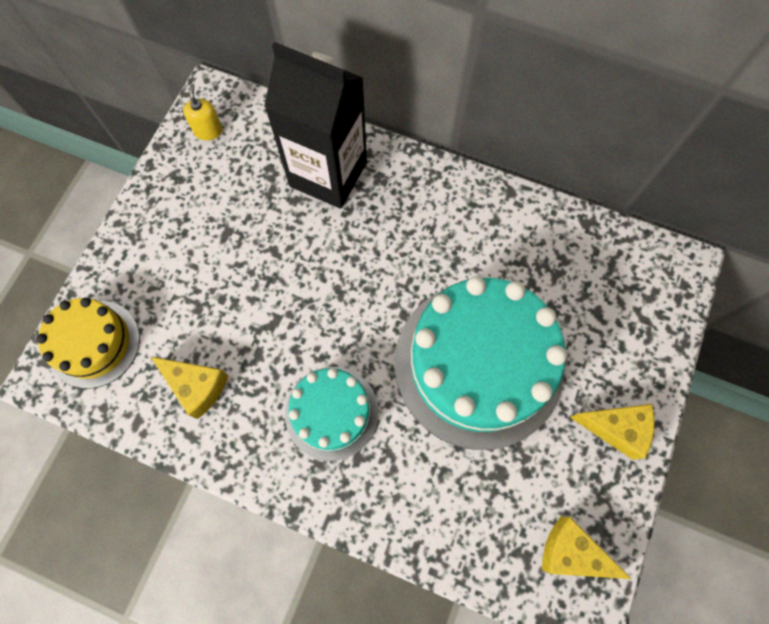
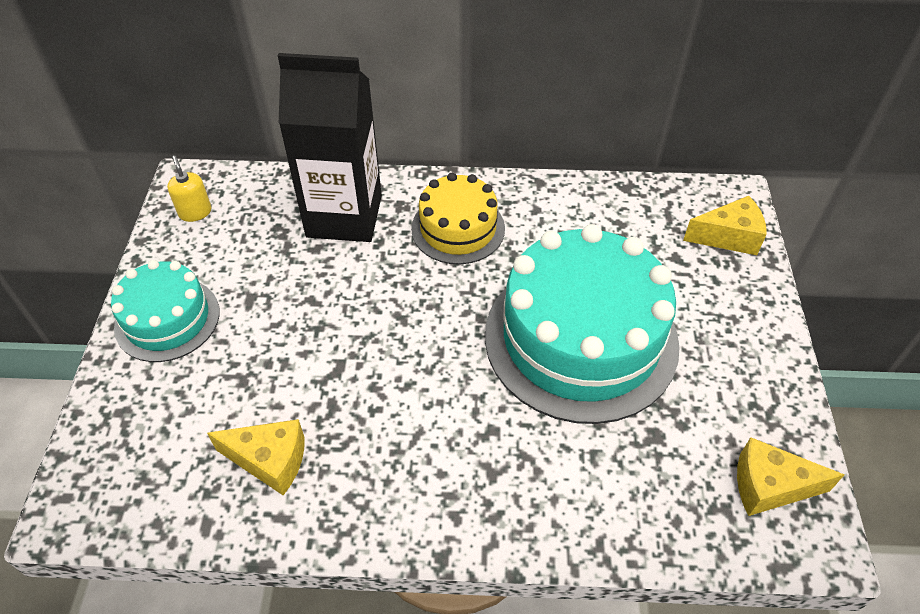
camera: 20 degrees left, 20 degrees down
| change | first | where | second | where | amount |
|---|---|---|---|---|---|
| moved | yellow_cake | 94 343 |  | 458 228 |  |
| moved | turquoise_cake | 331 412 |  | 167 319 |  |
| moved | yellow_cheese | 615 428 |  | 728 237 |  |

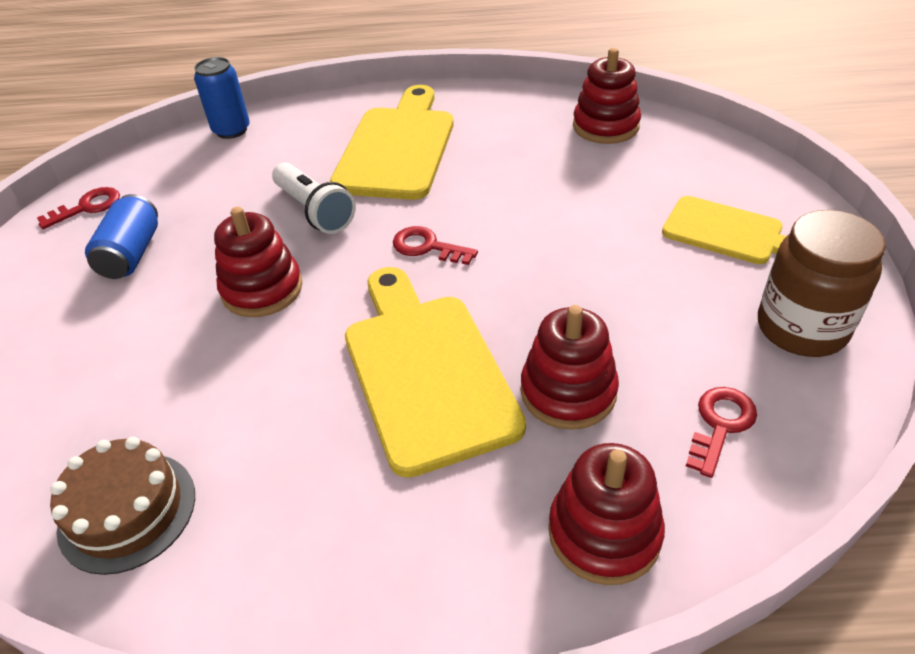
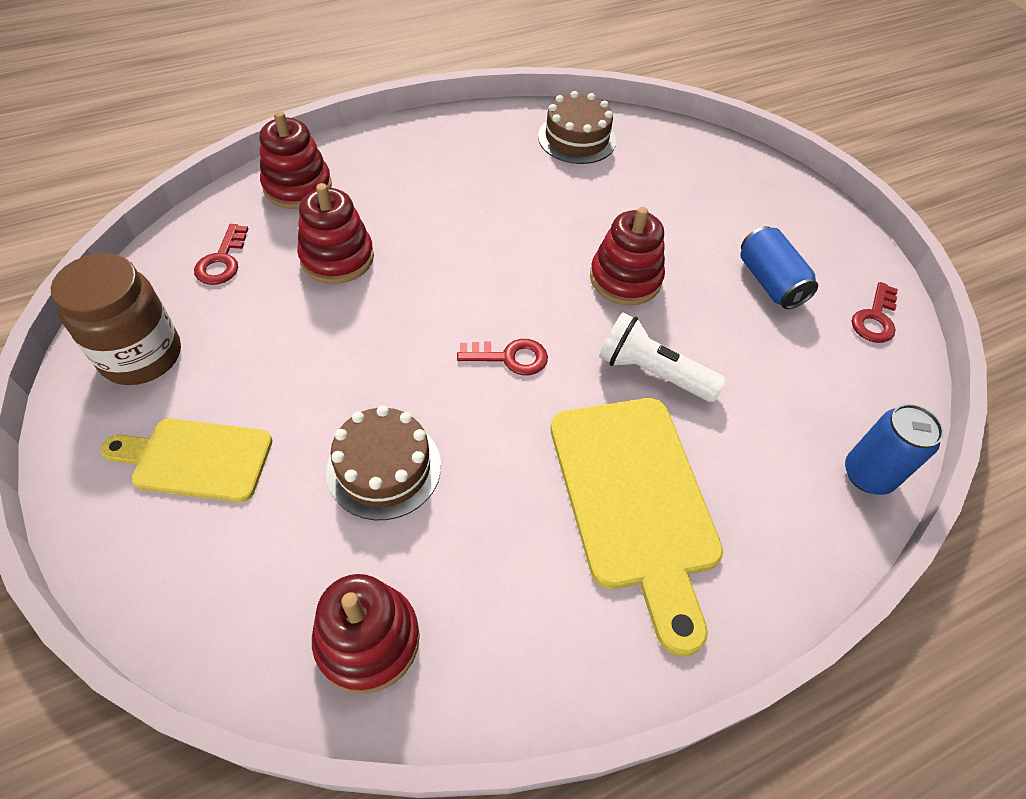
camera: 150 degrees right, 10 degrees up
| change | first | where | second | where | amount |
|---|---|---|---|---|---|
| removed | yellow_cutting_board | 426 371 |  |  |  |
| added |  |  | brown_cake | 384 468 |  |

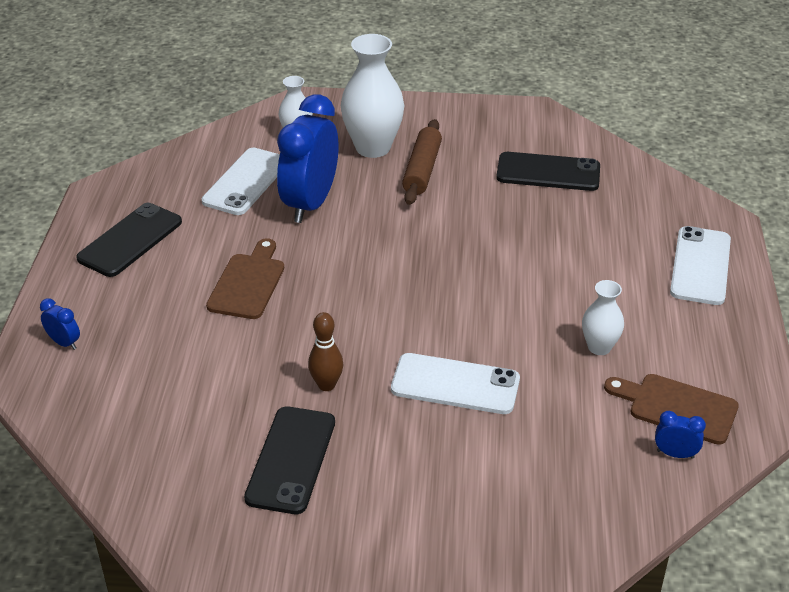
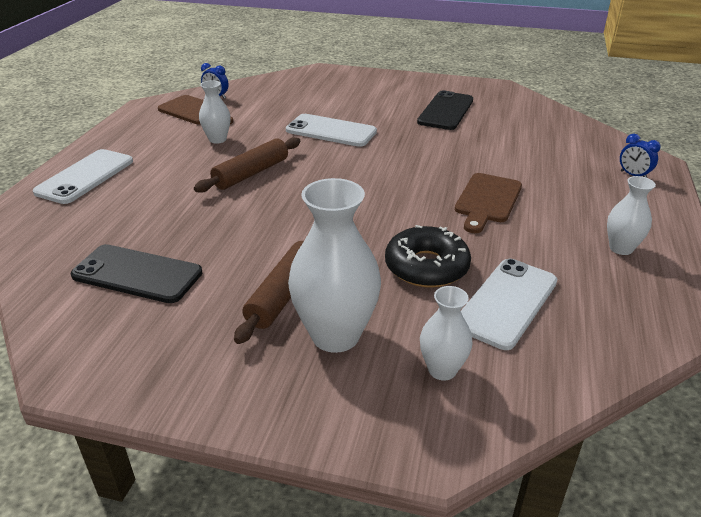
camera: 170 degrees left, 5 degrees down
| change | first | where | second | where | amount |
|---|---|---|---|---|---|
| replaced | blue_clock | 310 204 | black_donut | 426 267 |  |
| replaced | black_phone | 130 240 | white_vase | 621 248 |  |
| removed | brown_bowling_pin | 326 385 |  |  |  |
| added |  |  | brown_rolling_pin | 251 173 |  |

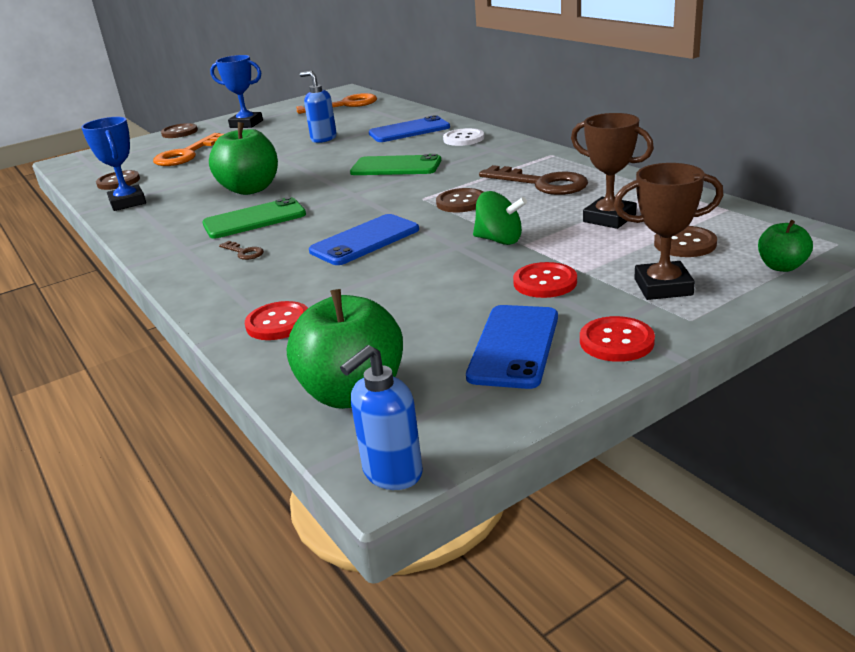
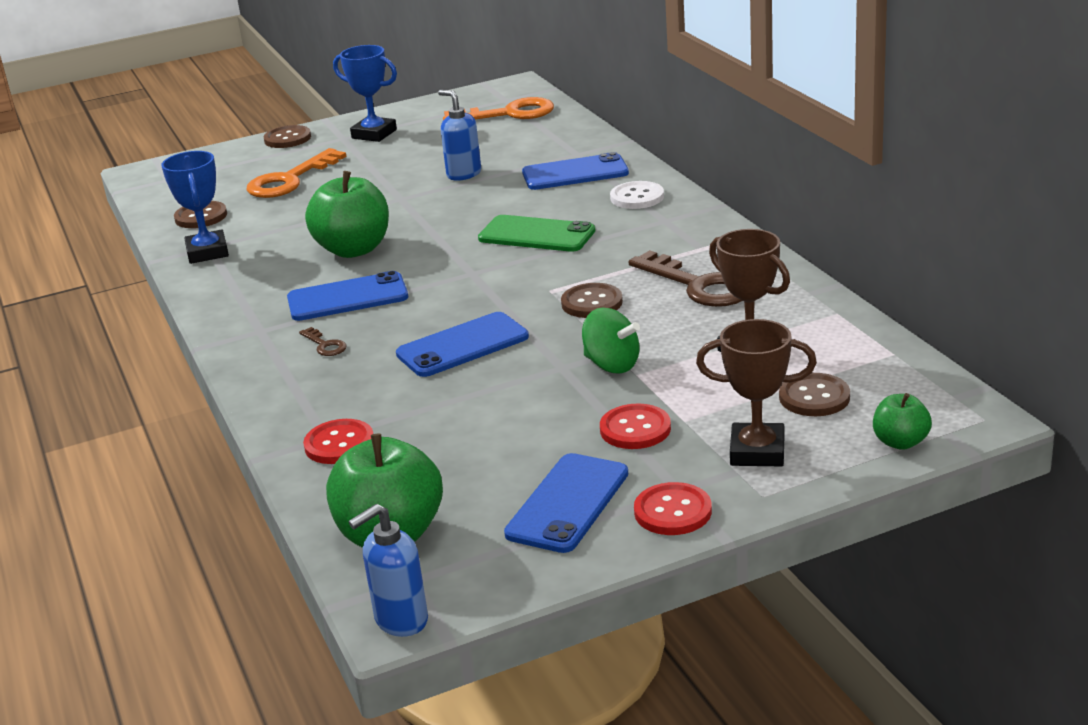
camera: 10 degrees right, 0 degrees up
| change | first | where | second | where | amount |
|---|---|---|---|---|---|
| recoloured | green_phone | 254 219 | blue_phone | 347 298 |  |

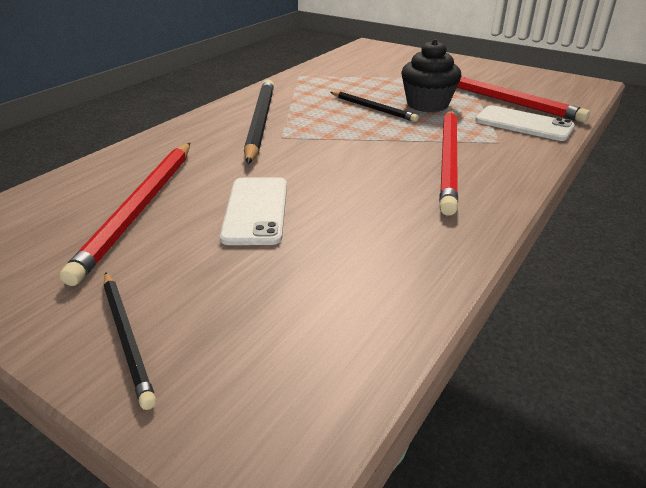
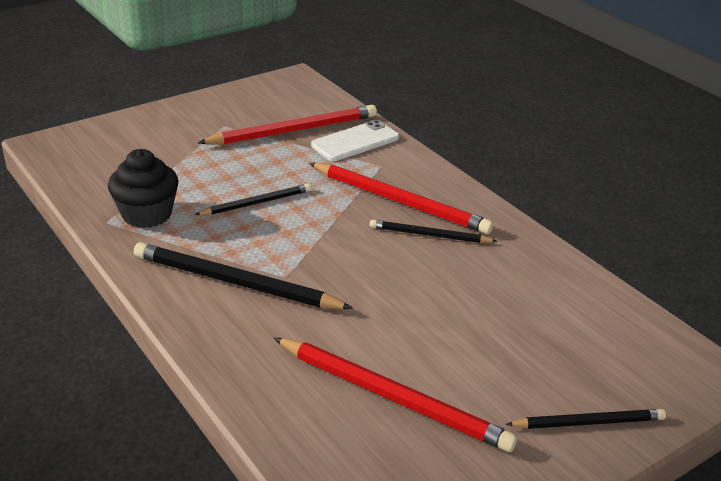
camera: 70 degrees left, 0 degrees up
| change | first | where | second | where | amount |
|---|---|---|---|---|---|
| moved | black_cupcake | 427 104 |  | 147 214 |  |
| removed | white_phone | 256 210 |  |  |  |
| added |  |  | black_pencil | 429 235 |  |

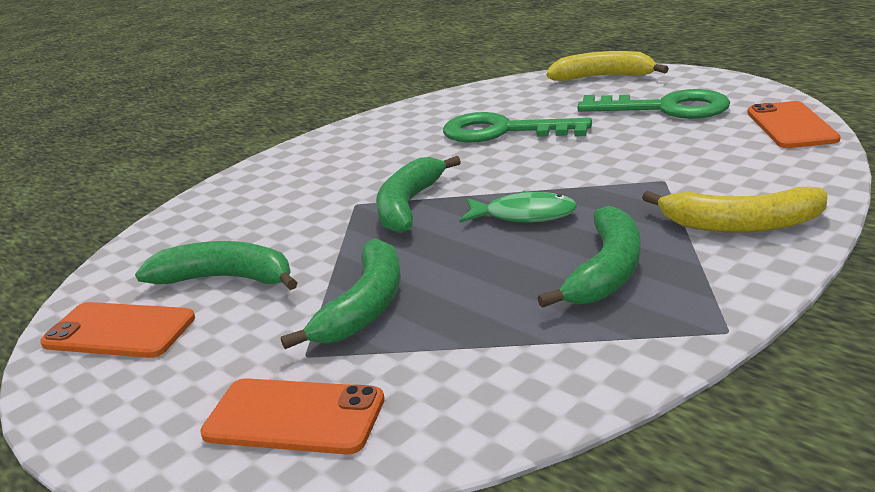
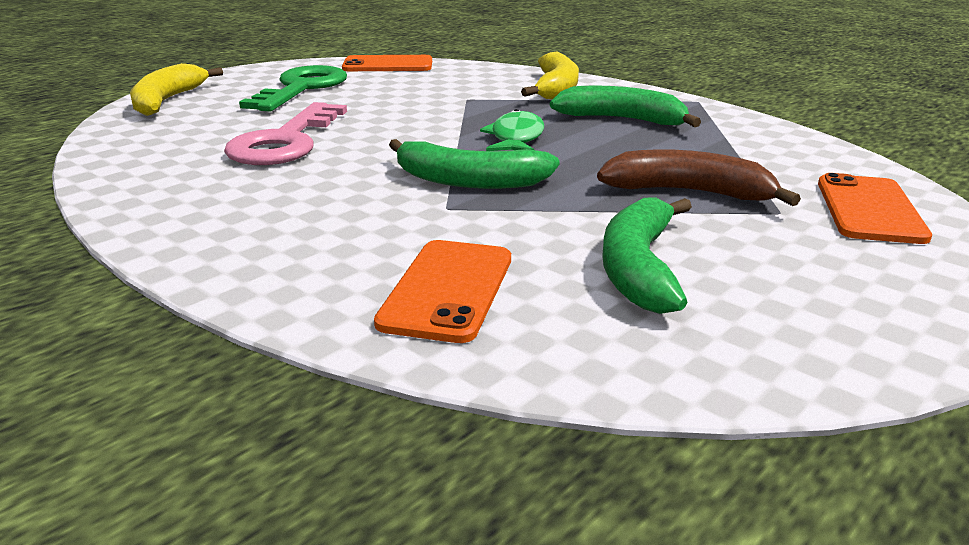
camera: 95 degrees left, 0 degrees up
| change | first | where | second | where | amount |
|---|---|---|---|---|---|
| recoloured | green_key | 502 131 | pink_key | 285 142 |  |
| recoloured | green_banana | 365 306 | brown_banana | 688 192 |  |
| moved | orange_phone | 119 331 |  | 448 290 |  |

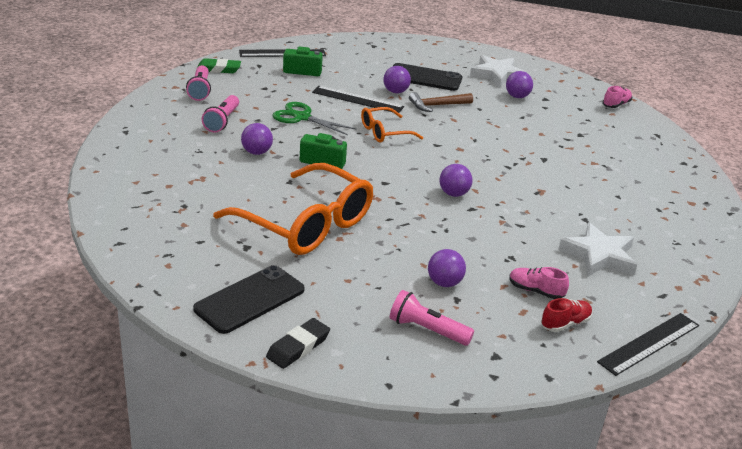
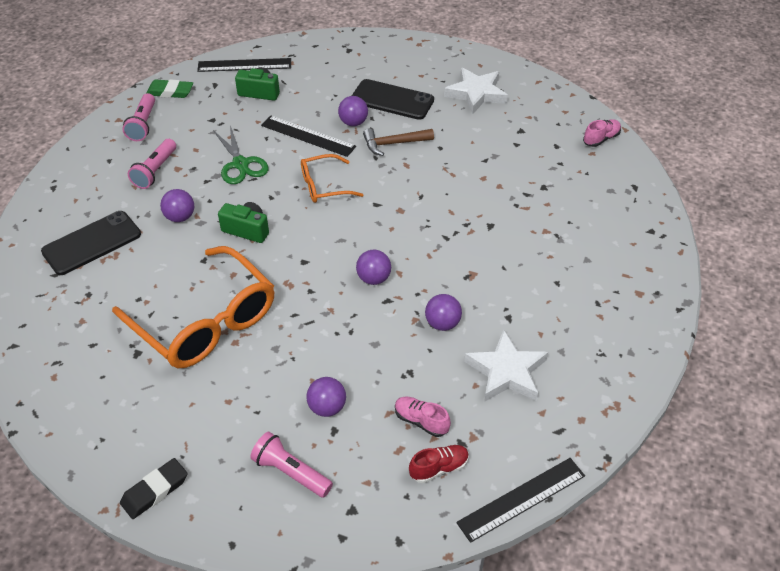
camera: 10 degrees right, 15 degrees up
| change | first | where | second | where | amount |
|---|---|---|---|---|---|
| moved | purple_ball | 517 96 |  | 442 323 |  |
| turned | green_scissors | 302 117 |  | 240 164 | 150 degrees counterclockwise |
| moved | black_phone | 250 299 |  | 92 243 |  |

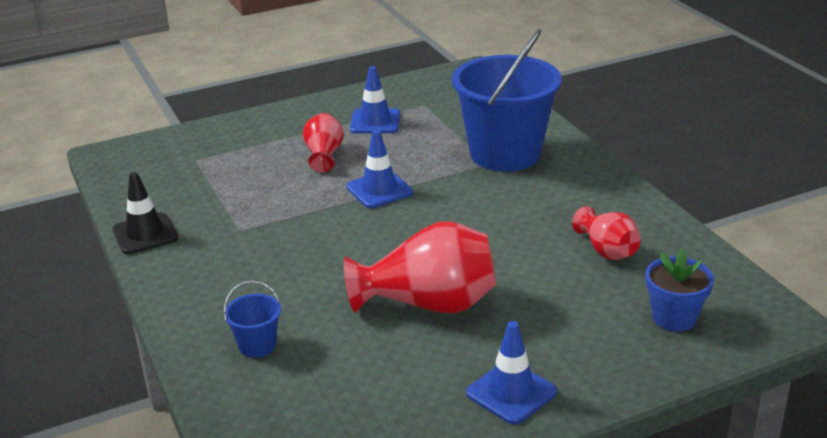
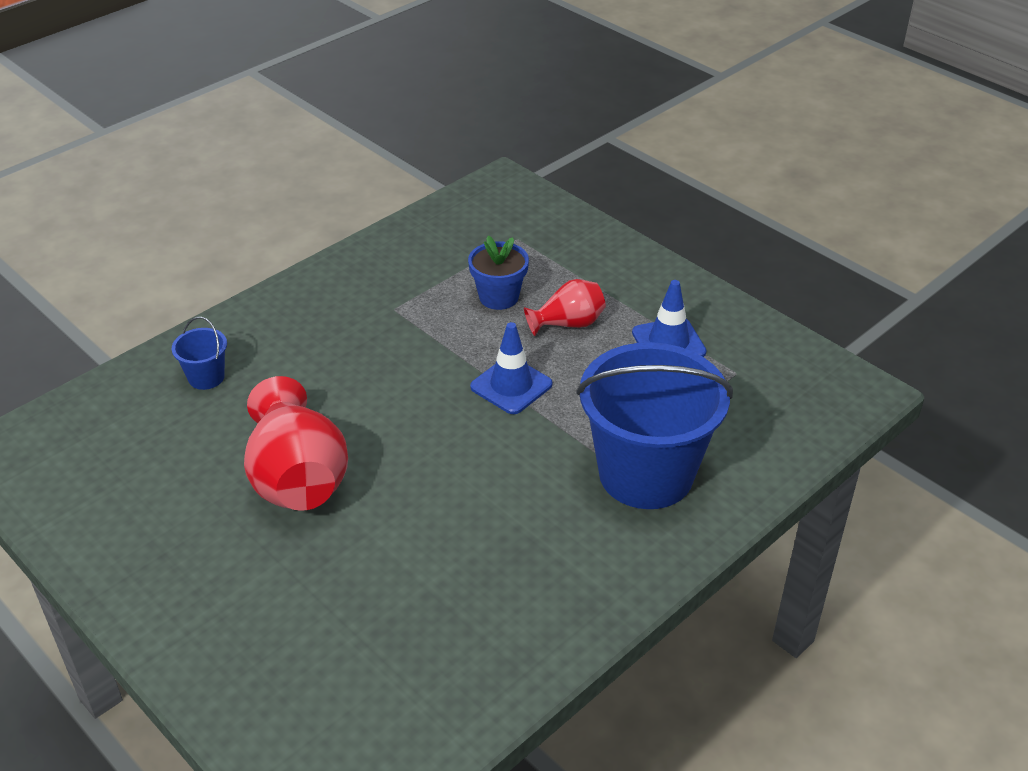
camera: 70 degrees right, 10 degrees up
| change | first | where | second | where | amount |
|---|---|---|---|---|---|
| removed | black_traffic_cone | 145 234 |  |  |  |
| removed | red_vase | 607 250 |  |  |  |
| moved | blue_flower_pot | 674 317 |  | 498 297 |  |
| removed | blue_traffic_cone | 511 392 |  |  |  |

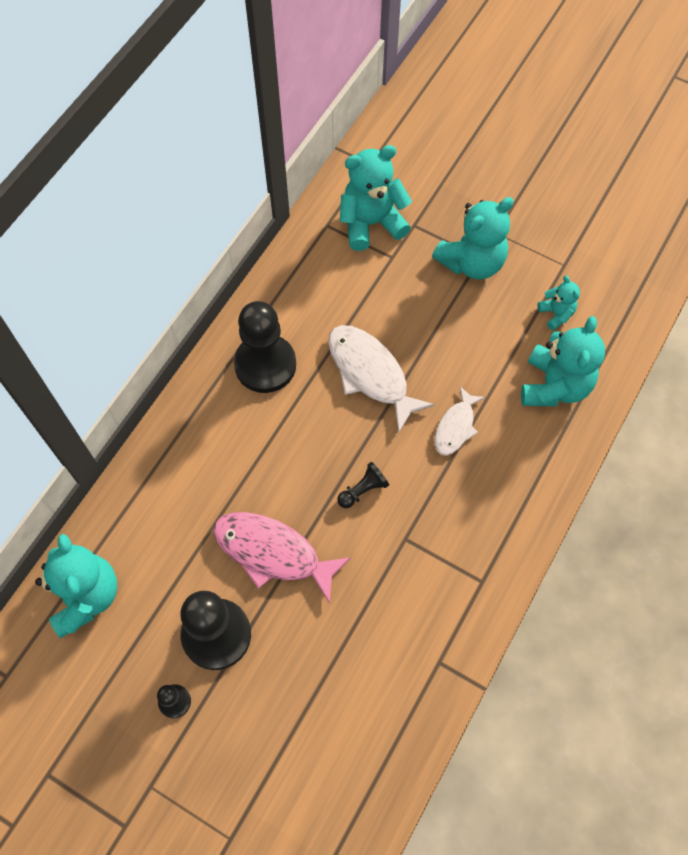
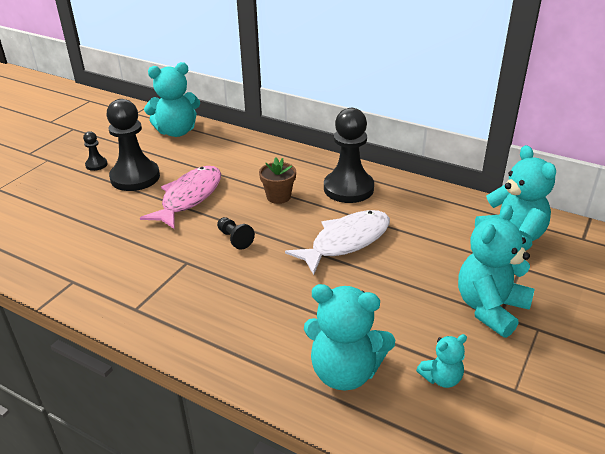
camera: 90 degrees right, 30 degrees down
| change | first | where | second | where | amount |
|---|---|---|---|---|---|
| turned | turquoise_teddy_bear | 472 262 |  | 490 308 | 75 degrees clockwise |
| removed | white_fish | 455 427 |  |  |  |
| added |  |  | brown_flower_pot | 278 197 |  |

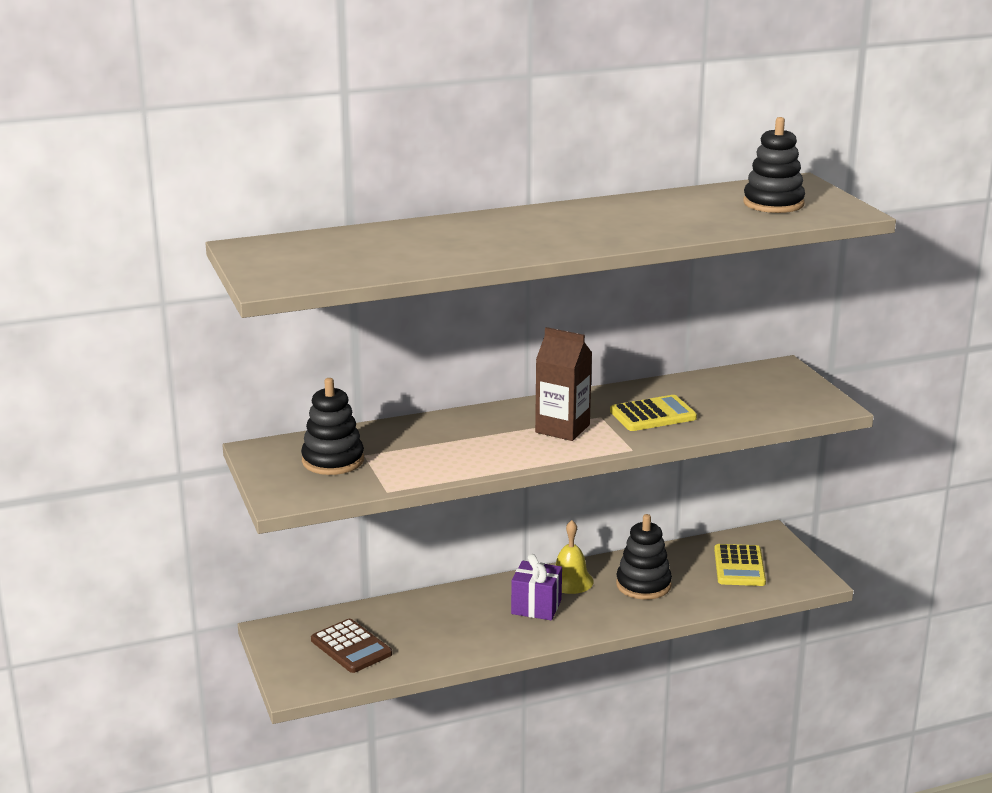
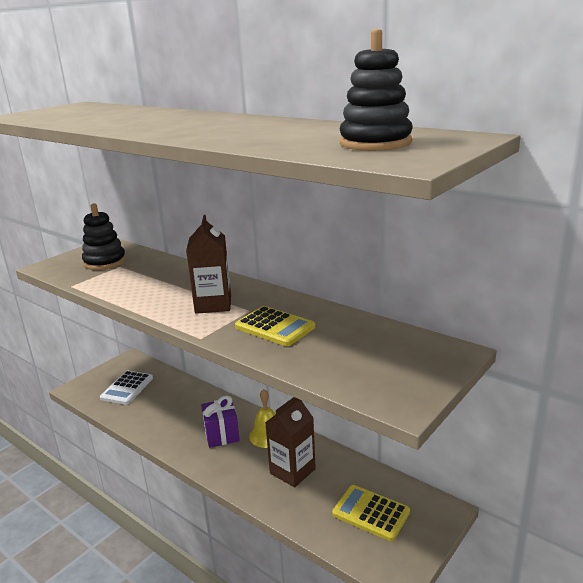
camera: 60 degrees right, 0 degrees up
| change | first | where | second | where | amount |
|---|---|---|---|---|---|
| replaced | black_stacking_toy | 643 585 | brown_carton | 292 471 |  |
| turned | yellow_calculator | 739 566 |  | 371 513 | 60 degrees clockwise |
| recoloured | brown_calculator | 351 647 | white_calculator | 127 388 |  |

